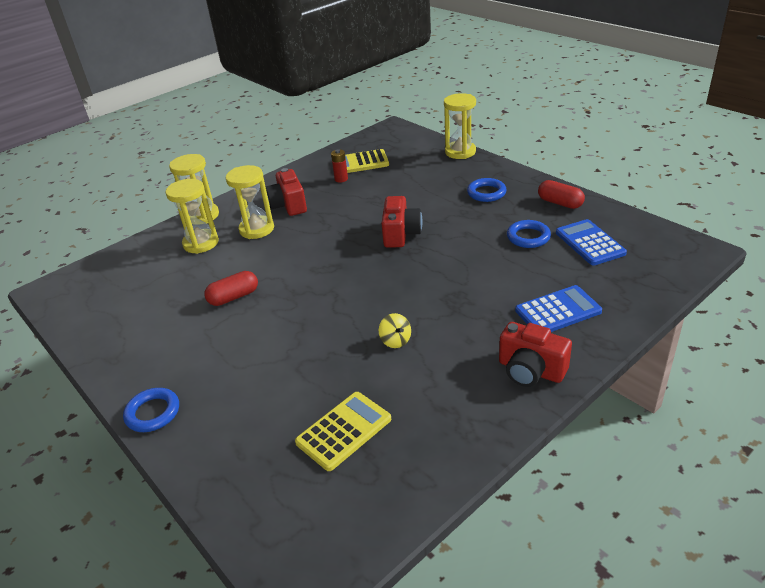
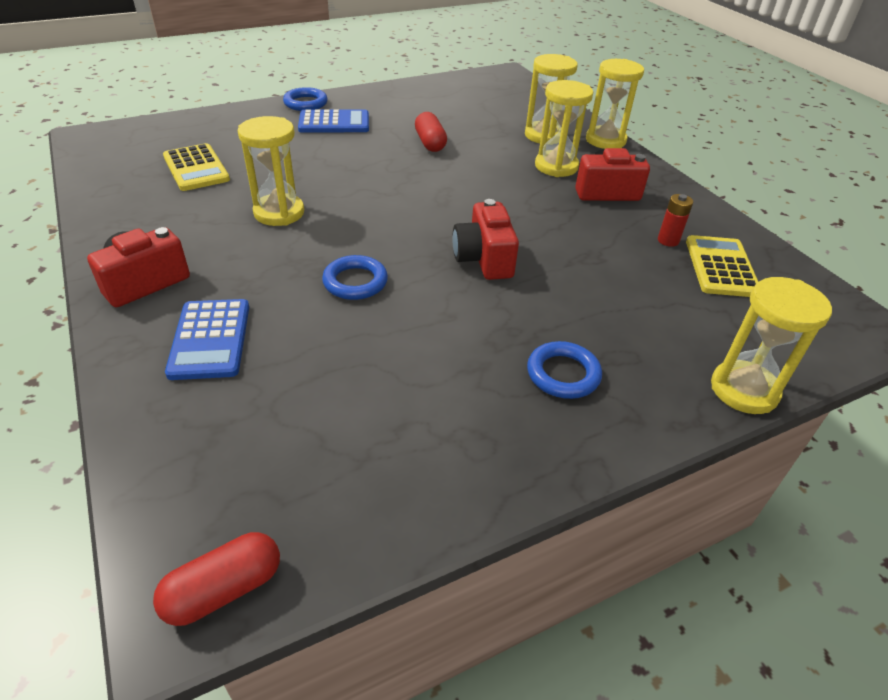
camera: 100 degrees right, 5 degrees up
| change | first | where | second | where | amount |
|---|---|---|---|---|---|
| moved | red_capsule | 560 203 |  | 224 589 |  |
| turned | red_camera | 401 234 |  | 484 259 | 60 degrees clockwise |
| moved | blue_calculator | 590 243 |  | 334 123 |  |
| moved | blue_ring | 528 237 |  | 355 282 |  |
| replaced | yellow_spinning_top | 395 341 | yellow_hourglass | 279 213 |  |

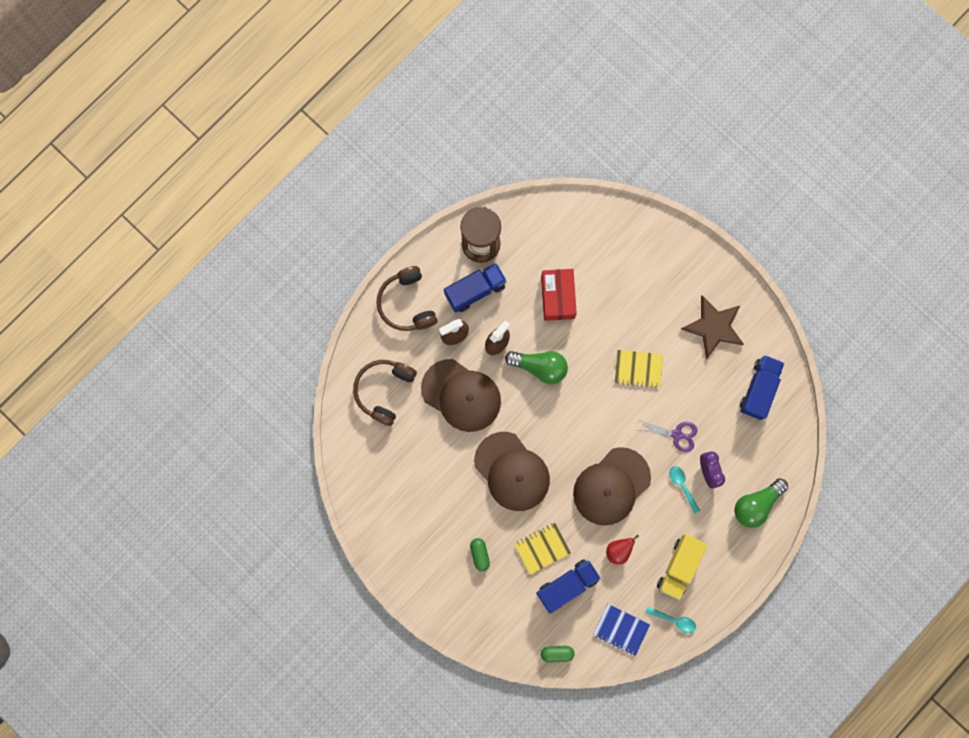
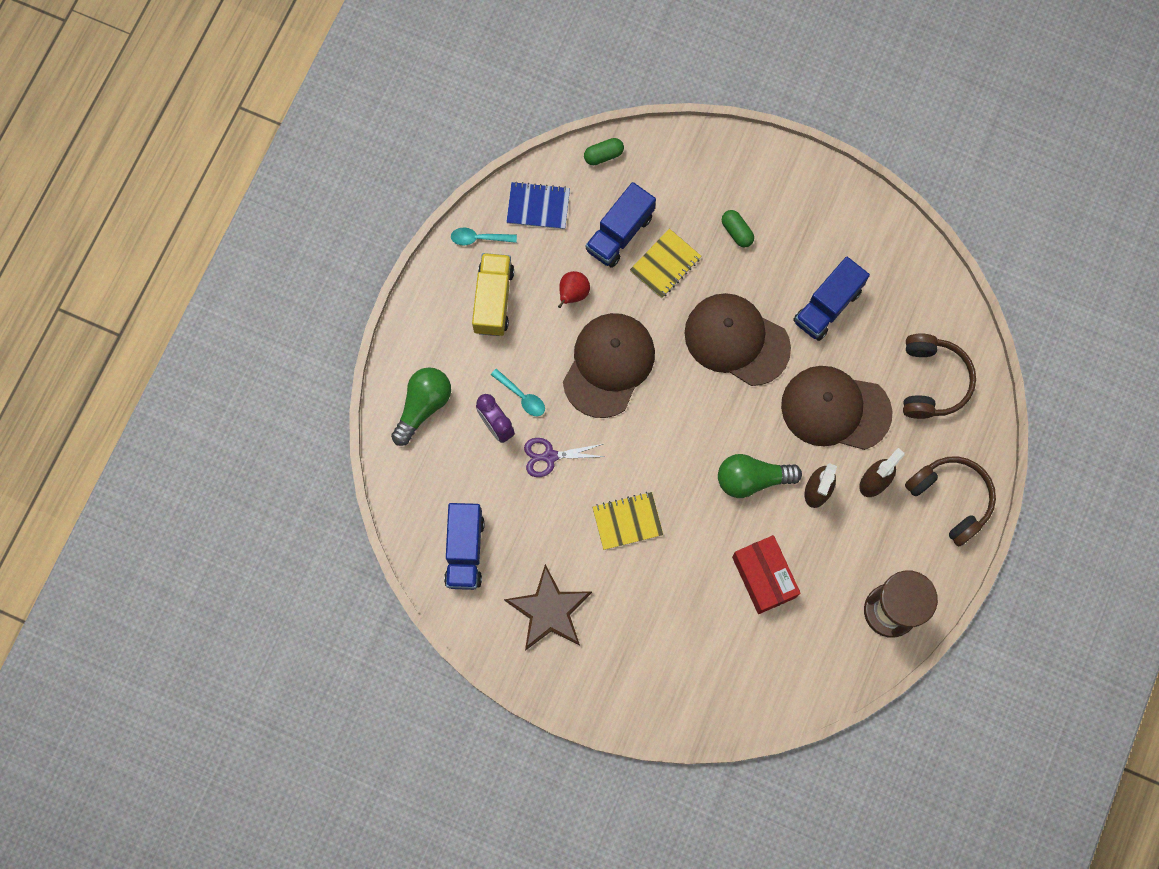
camera: 160 degrees right, 5 degrees down
| change | first | where | second | where | amount |
|---|---|---|---|---|---|
| moved | blue_truck | 475 290 |  | 827 306 |  |

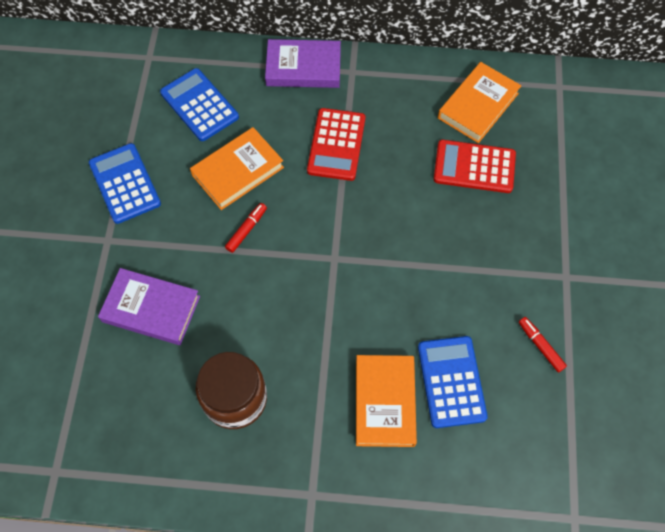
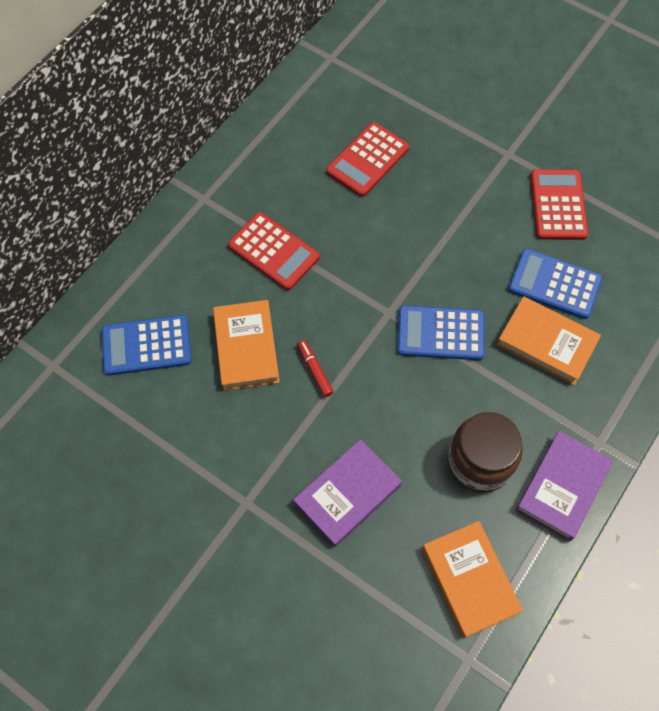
camera: 60 degrees left, 0 degrees up
| change | first | where | second | where | amount |
|---|---|---|---|---|---|
| moved | purple_book | 303 68 |  | 562 487 |  |
| moved | orange_book | 478 105 |  | 469 580 |  |
| moved | blue_calculator | 125 183 |  | 440 333 |  |
| replaced | red_marker | 540 346 | red_calculator | 558 205 |  |

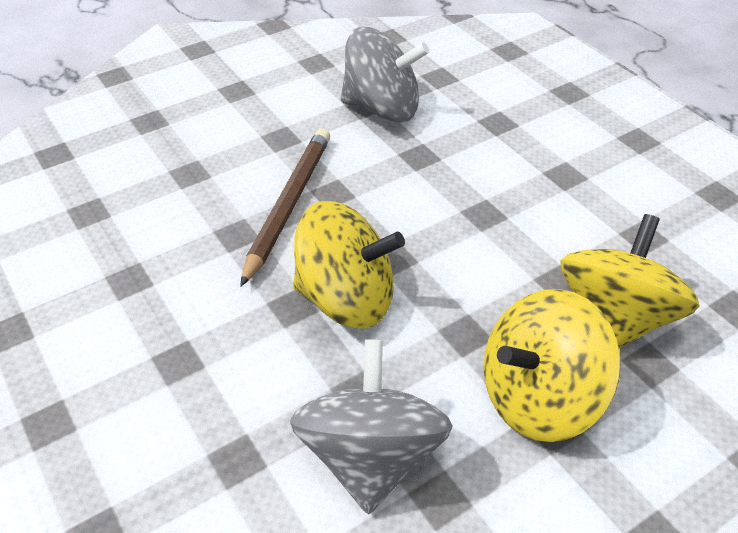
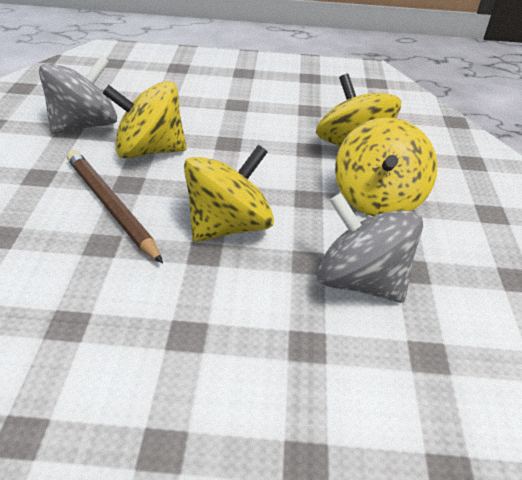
camera: 55 degrees left, 5 degrees down
| change | first | where | second | where | amount |
|---|---|---|---|---|---|
| added |  |  | yellow_spinning_top | 149 150 |  |

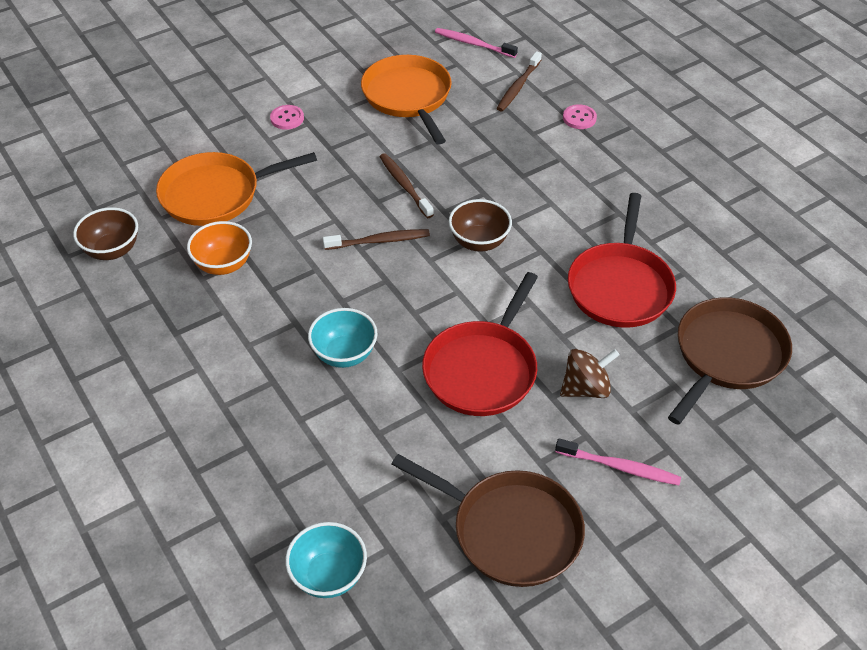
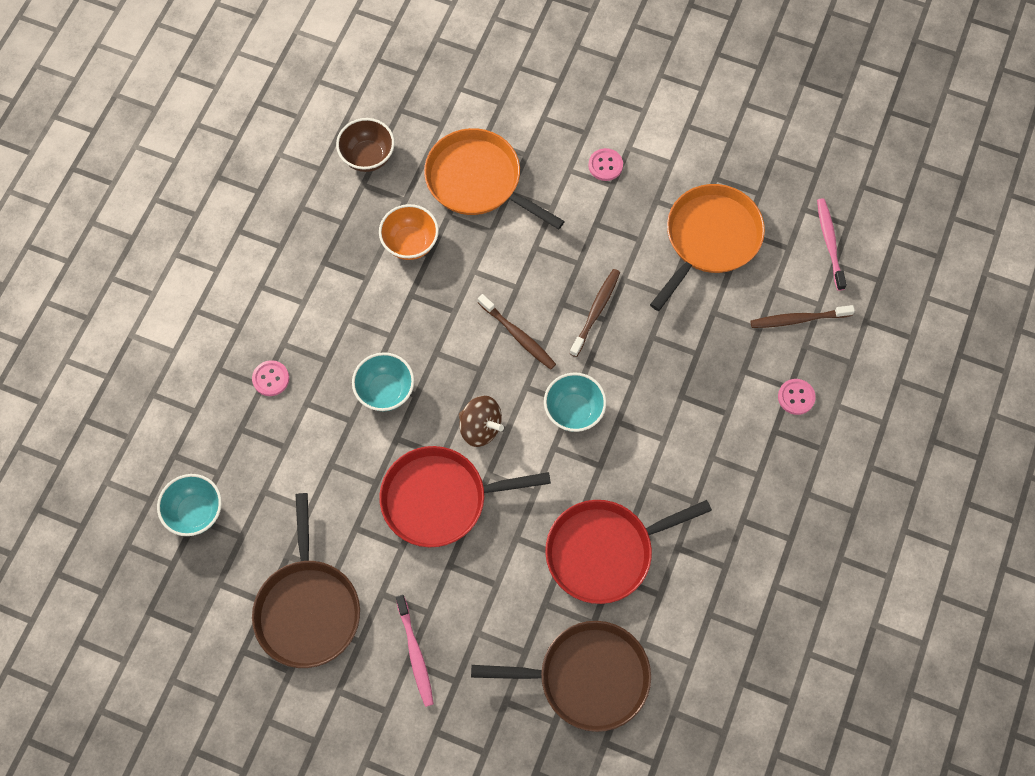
camera: 55 degrees right, 20 degrees up
| change | first | where | second | where | amount |
|---|---|---|---|---|---|
| recoloured | brown_bowl | 479 242 | turquoise_bowl | 574 411 |  |
| moved | brown_spinning_top | 586 388 |  | 480 427 |  |
| added |  |  | pink_button | 271 379 |  |

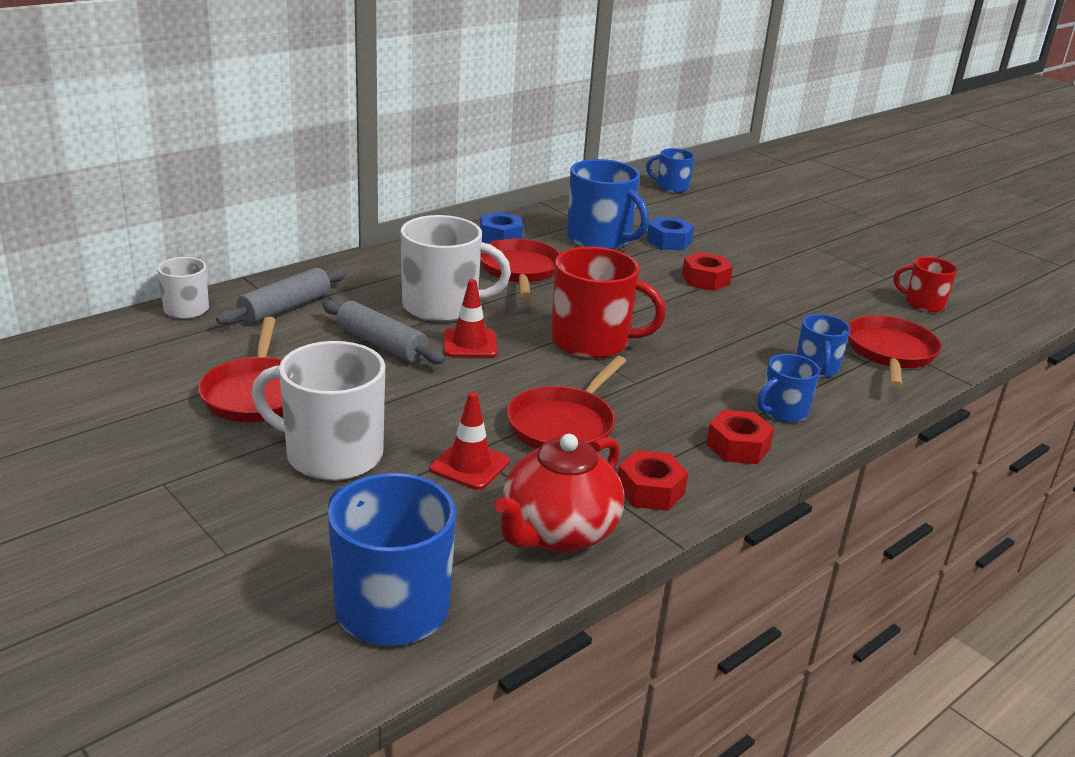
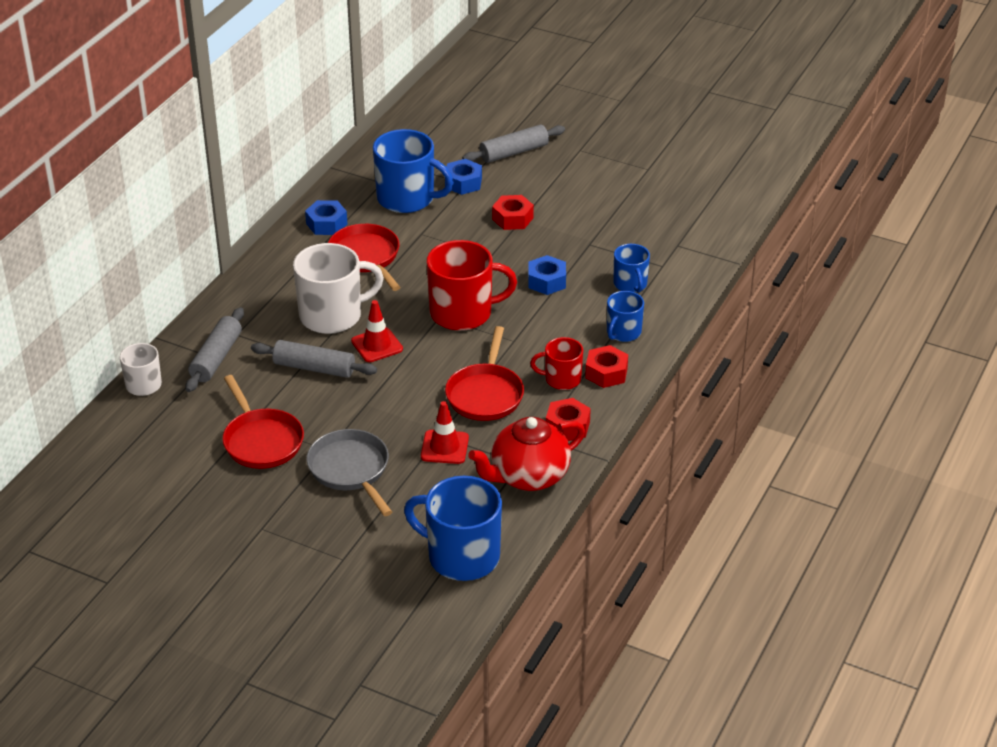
camera: 20 degrees left, 10 degrees up
| change | first | where | second | where | amount |
|---|---|---|---|---|---|
| removed | blue_mug | 671 187 |  |  |  |
| moved | red_mug | 923 303 |  | 561 379 |  |
| removed | red_pan | 890 353 |  |  |  |
| replaced | white_mug | 331 454 | grey_pan | 351 470 |  |
| turned | red_teapot | 557 533 |  | 528 476 | 45 degrees clockwise |
| added |  |  | grey_rolling_pin | 514 152 |  |
| added |  |  | blue_nut | 547 281 |  |

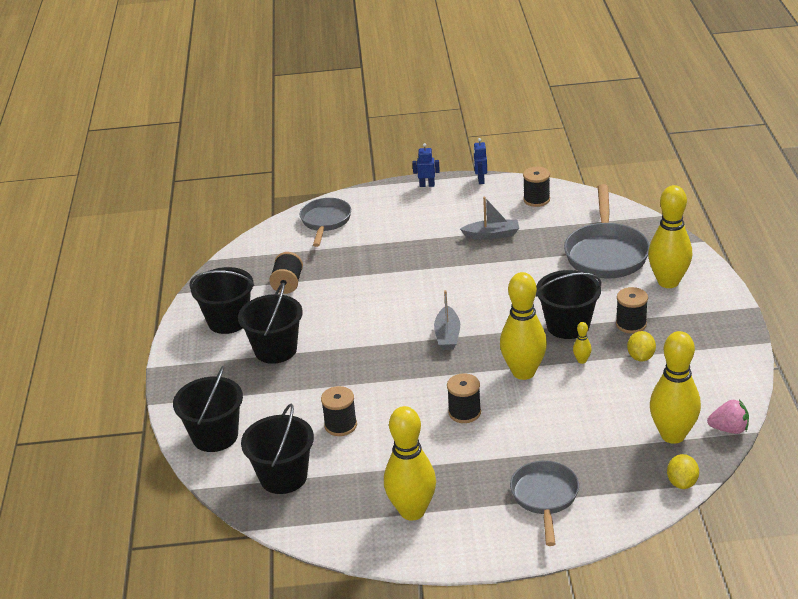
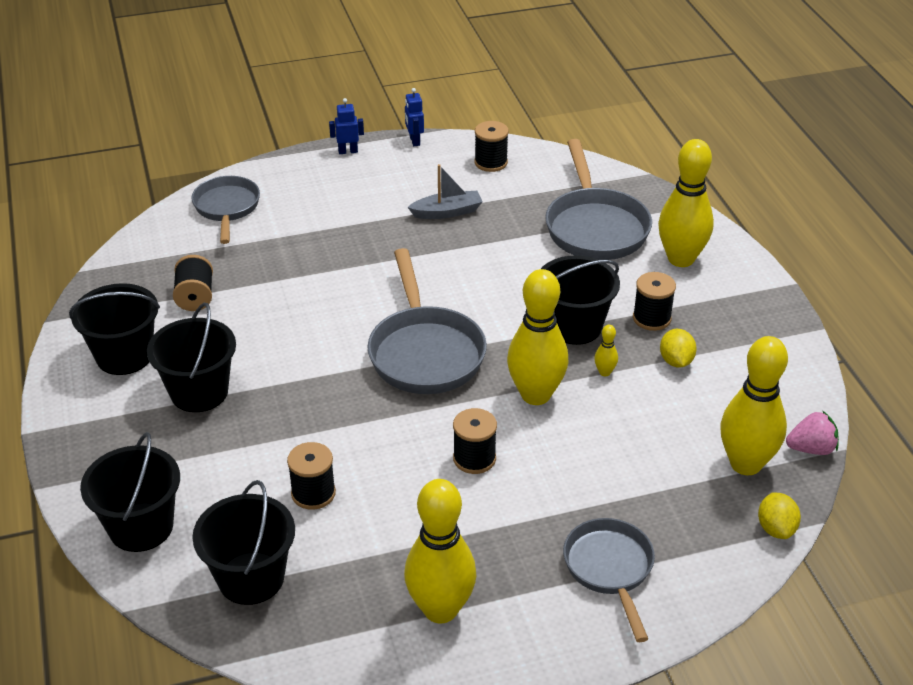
camera: 15 degrees left, 5 degrees up
| change | first | where | second | where | amount |
|---|---|---|---|---|---|
| replaced | grey_boat | 447 335 | grey_pan | 425 352 |  |

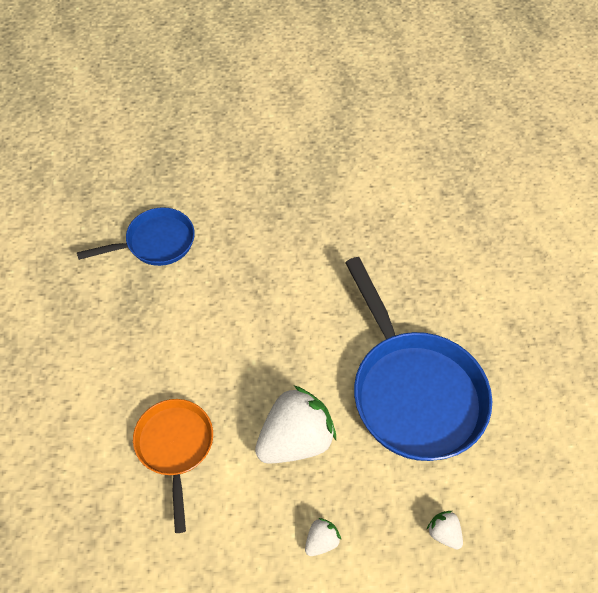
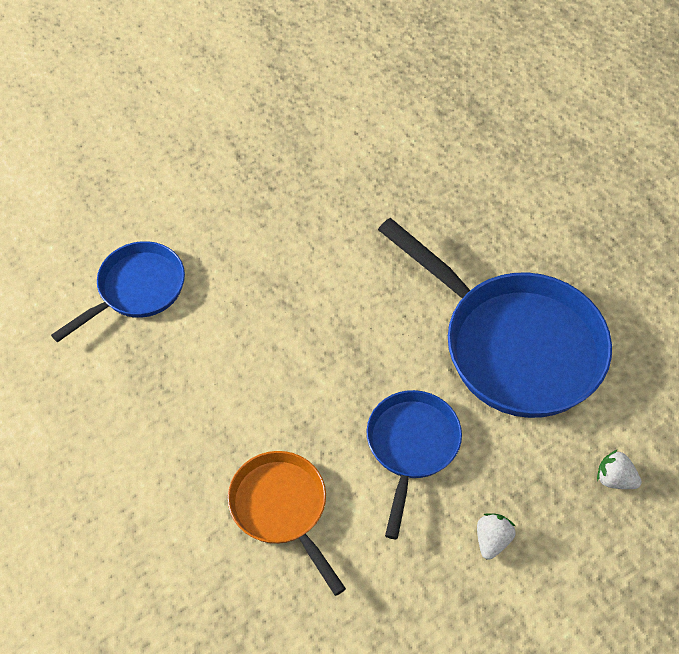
camera: 20 degrees left, 0 degrees up
| change | first | where | second | where | amount |
|---|---|---|---|---|---|
| replaced | white_strawberry | 295 439 | blue_pan | 411 447 |  |

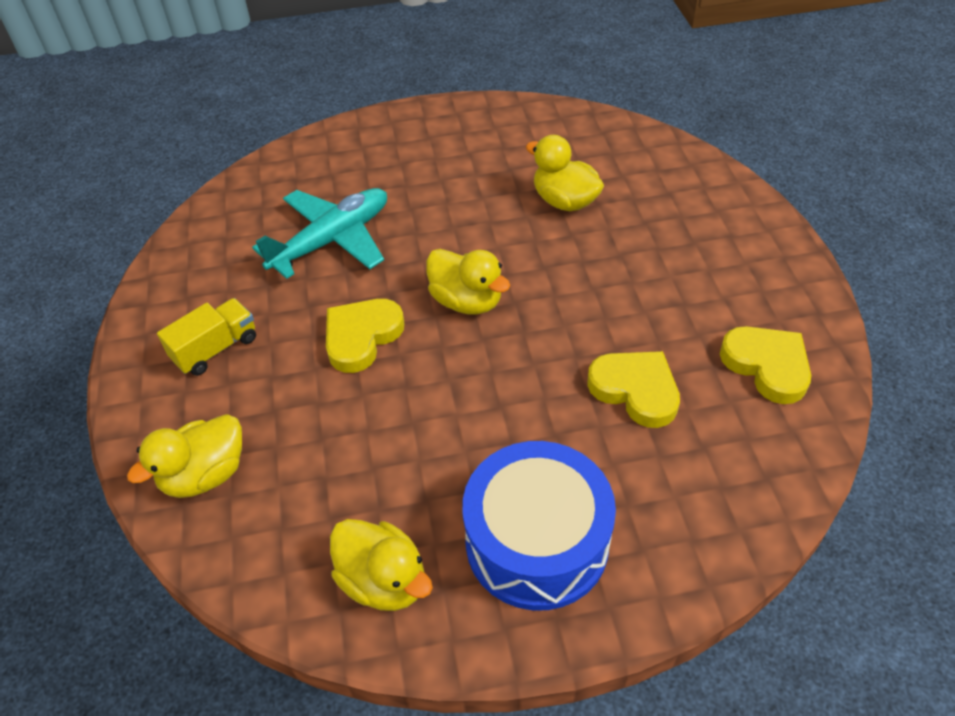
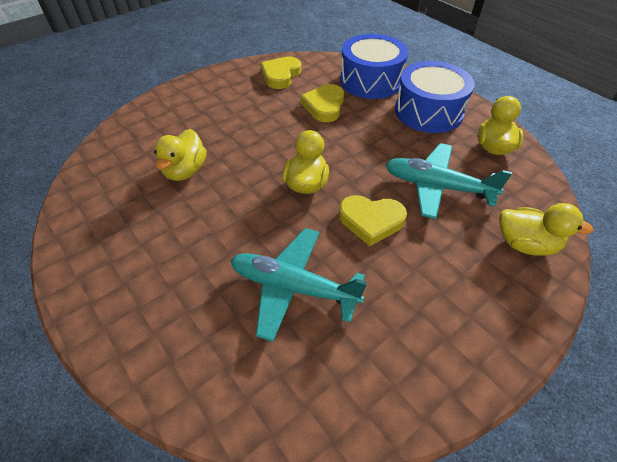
camera: 120 degrees left, 0 degrees up
| change | first | where | second | where | amount |
|---|---|---|---|---|---|
| removed | yellow_truck | 215 349 |  |  |  |
| added |  |  | blue_drum | 370 81 |  |
| added |  |  | turquoise_plane | 437 187 |  |

